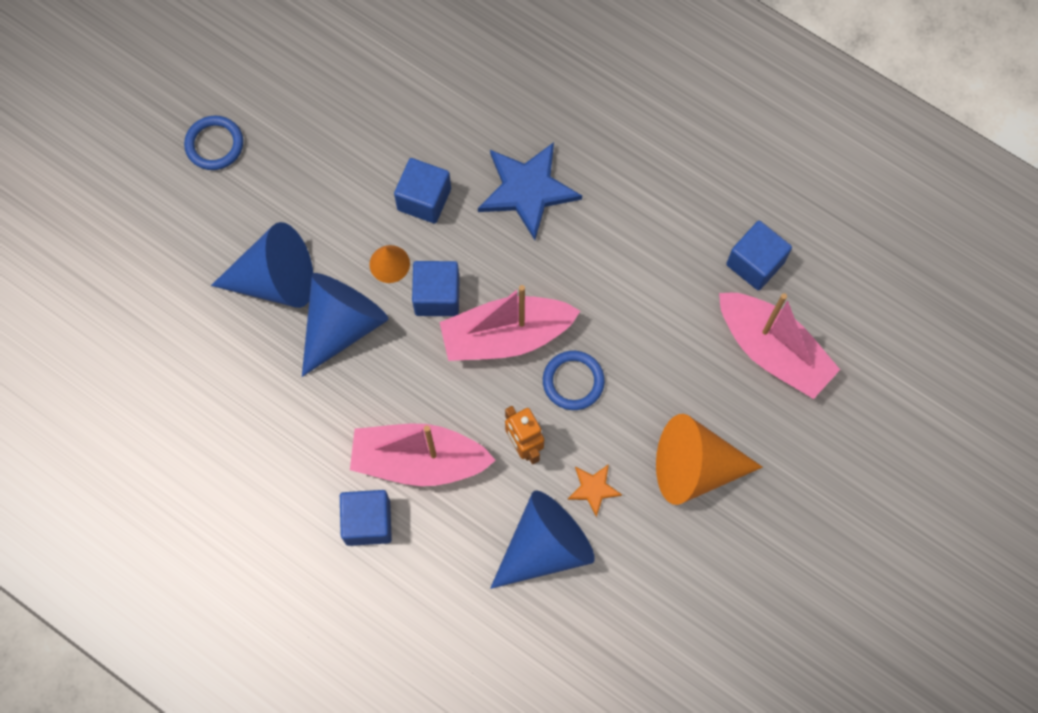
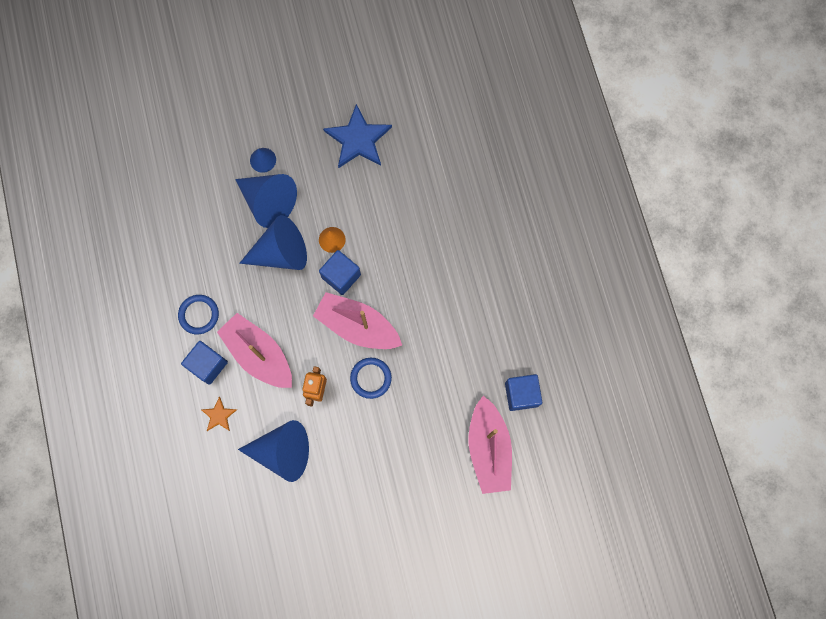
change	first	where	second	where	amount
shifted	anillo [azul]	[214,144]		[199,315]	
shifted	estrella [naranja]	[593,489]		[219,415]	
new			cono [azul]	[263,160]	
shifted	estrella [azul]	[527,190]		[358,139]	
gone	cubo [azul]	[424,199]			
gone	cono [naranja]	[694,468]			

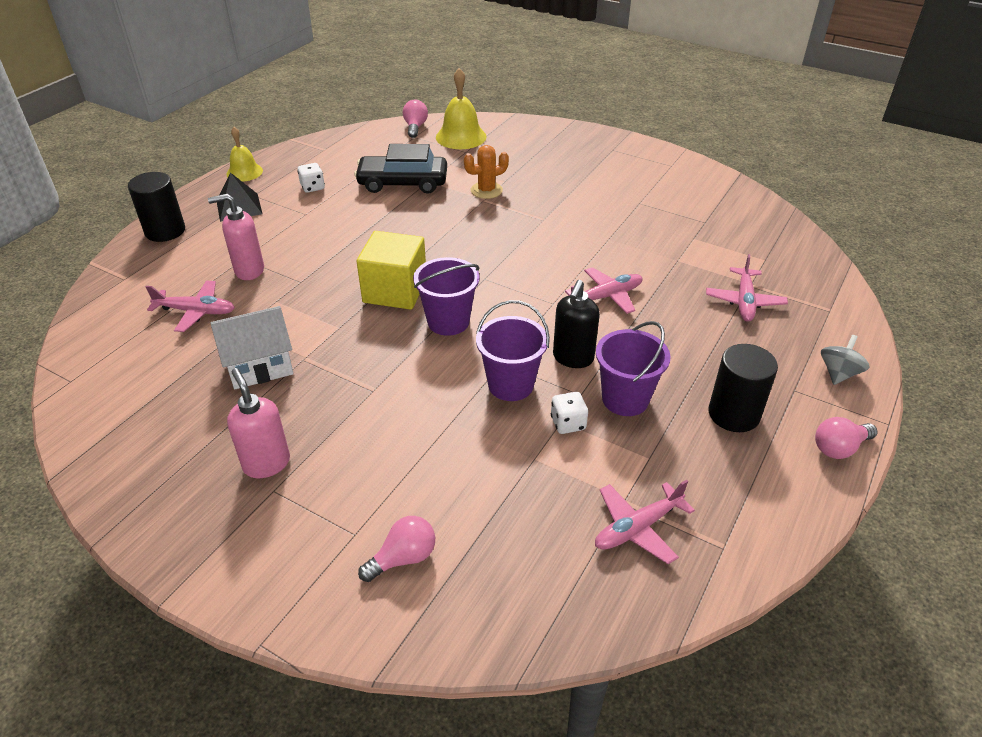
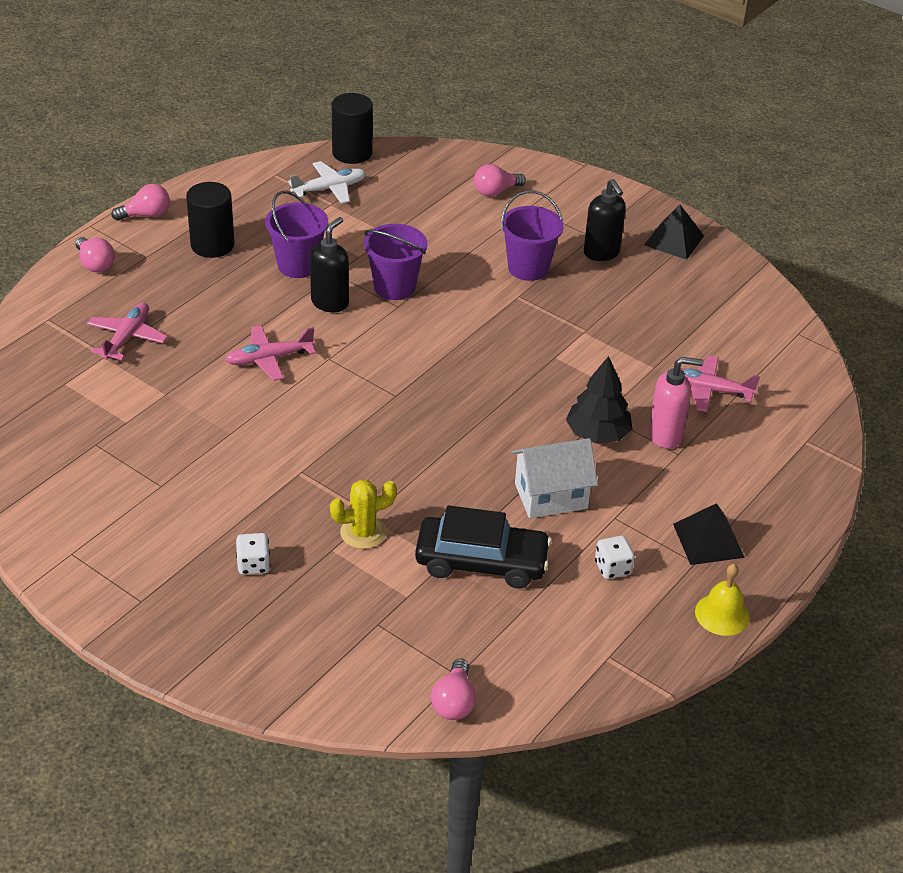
change	first	where	second	where	amount
swapped	peonza [gris]	[838,373]	bombilla [rosa]	[95,264]	
shifted	dado [blanco]	[568,423]		[253,565]	
repainted	avión [rosa]	[637,528]	avión [blanco]	[329,189]	
repainted	cactus [naranja]	[486,190]	cactus [amarillo]	[363,532]	
shifted	cilindro [negro]	[165,231]		[352,153]	
shifted	balde [morado]	[448,321]		[528,268]	
shifted	casa [blanco]	[260,367]		[551,496]	
new			árbol [negro]	[597,434]	
repainted	dispensador de jabón [rosa]	[266,463]	dispensador de jabón [negro]	[601,253]	
new			pirámide [negro]	[674,240]	
gone	cubo [amarillo]	[395,291]			
gone	campana [amarillo]	[461,137]			

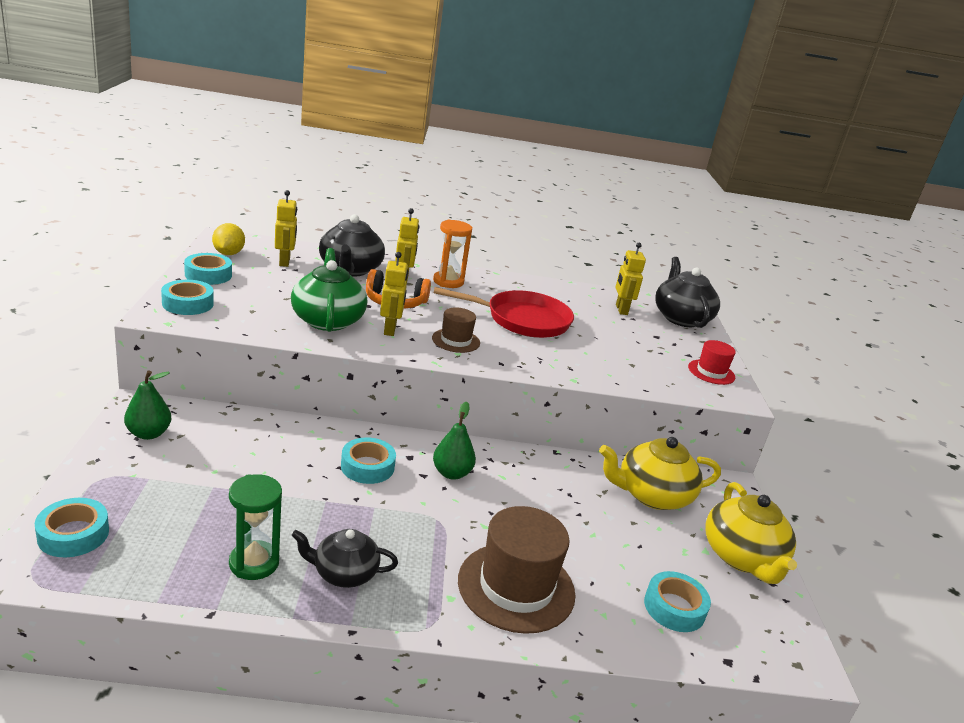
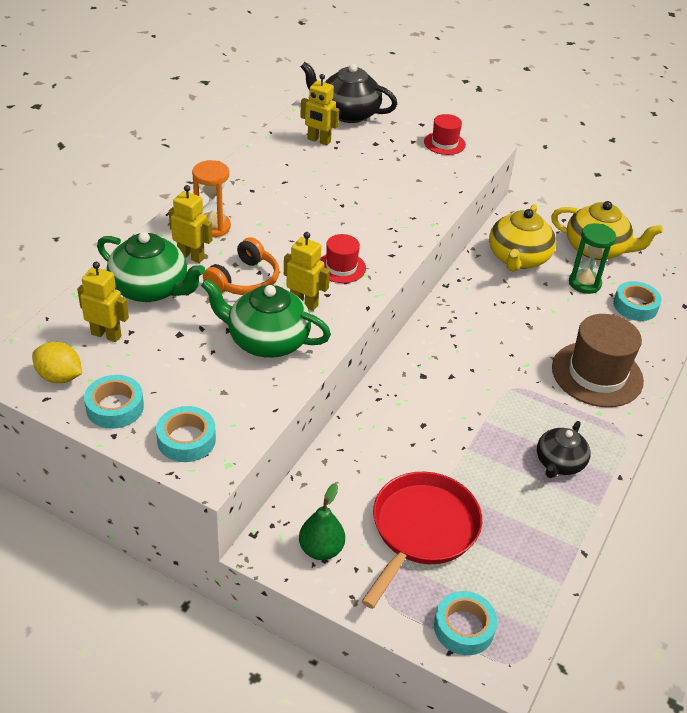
change	first	where	second	where	amount
repainted	tetera [negro]	[350,269]	tetera [verde]	[151,289]	
repainted	sombrero [marrón]	[456,340]	sombrero [rojo]	[341,267]	
shifted	sartén [rojo]	[522,320]		[422,530]	
shifted	reloj de arena [verde]	[254,563]		[584,283]	
gone	cinta adhesiva [turquesa]	[367,467]			
gone	pera [verde]	[451,473]			

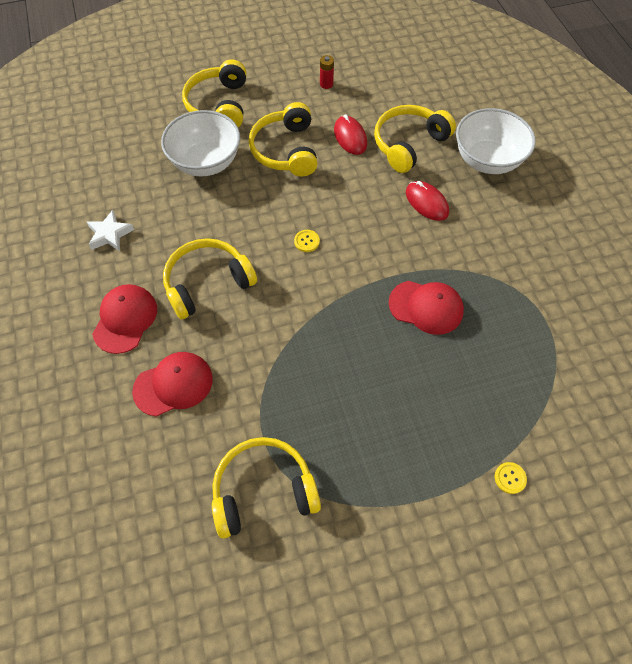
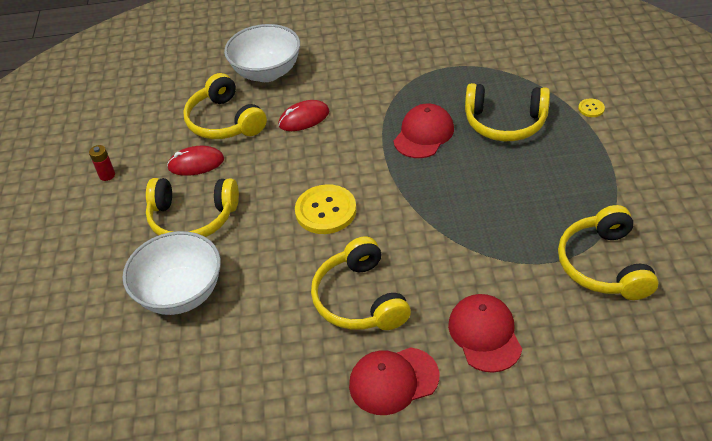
change	first	where	second	where	amount
scaled	botón [amarillo]	[306,241]		[326,211]	x2.21
rotated	gorra [rojo]	[125,319]		[393,381]	45 degrees counterclockwise
shifted	auriculares [amarillo]	[219,105]		[505,122]	
gone	estrella [blanco]	[110,234]			

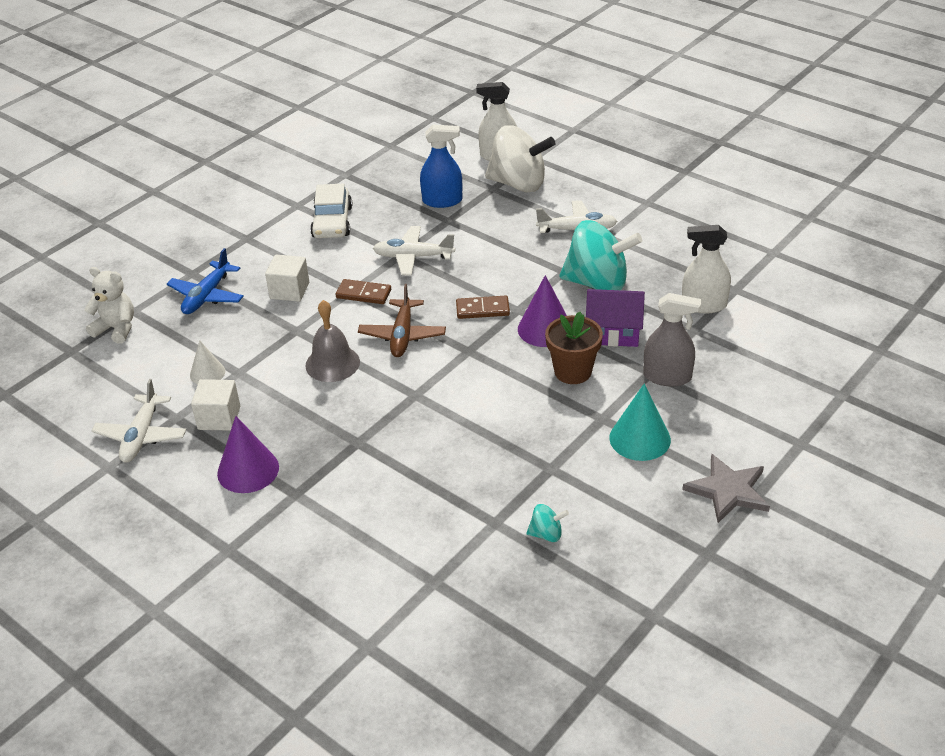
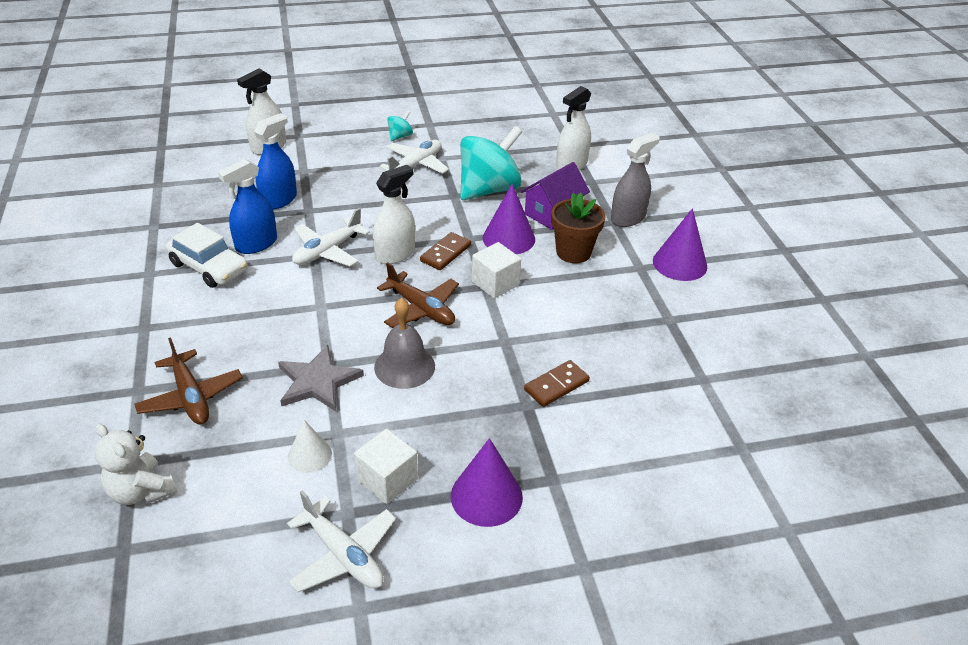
change	first	where	second	where	amount
rotated	osito [blanco]	[116,329]		[141,491]	105 degrees counterclockwise
repainted	avión [azul]	[207,296]	avión [marrón]	[191,397]	
new			pulverizador [azul]	[256,244]	
shifted	estrella [gris]	[728,490]		[317,381]	
new			pulverizador [blanco]	[395,254]	
shifted	peonza [turquesa]	[546,534]		[400,136]	
shifted	cubo [blanco]	[289,290]		[495,283]	
shifted	ficha de dominó [marrón]	[363,294]		[556,385]	
repainted	cono [turquesa]	[640,438]	cono [morado]	[679,263]	
gone	peonza [blanco]	[518,184]			

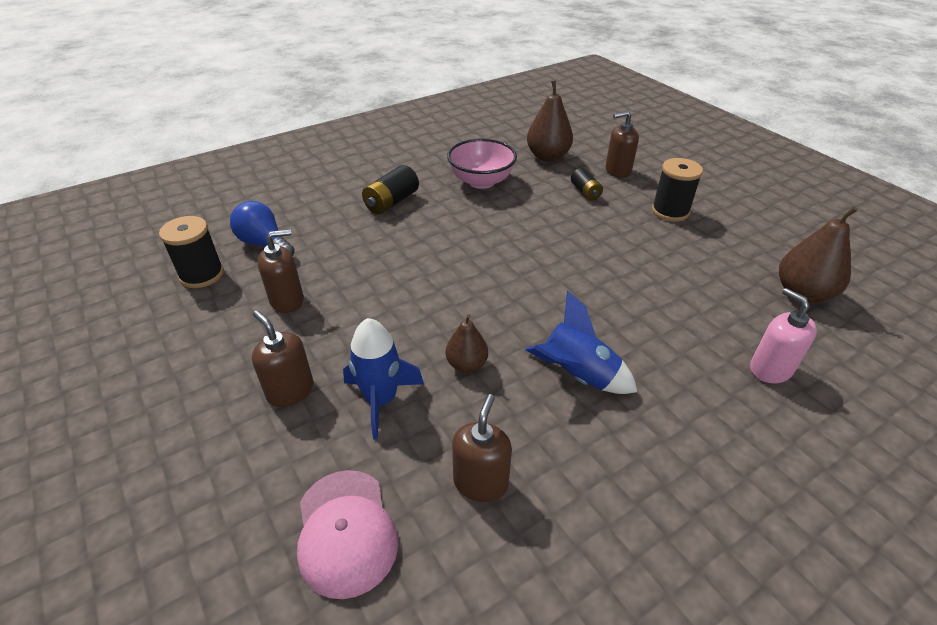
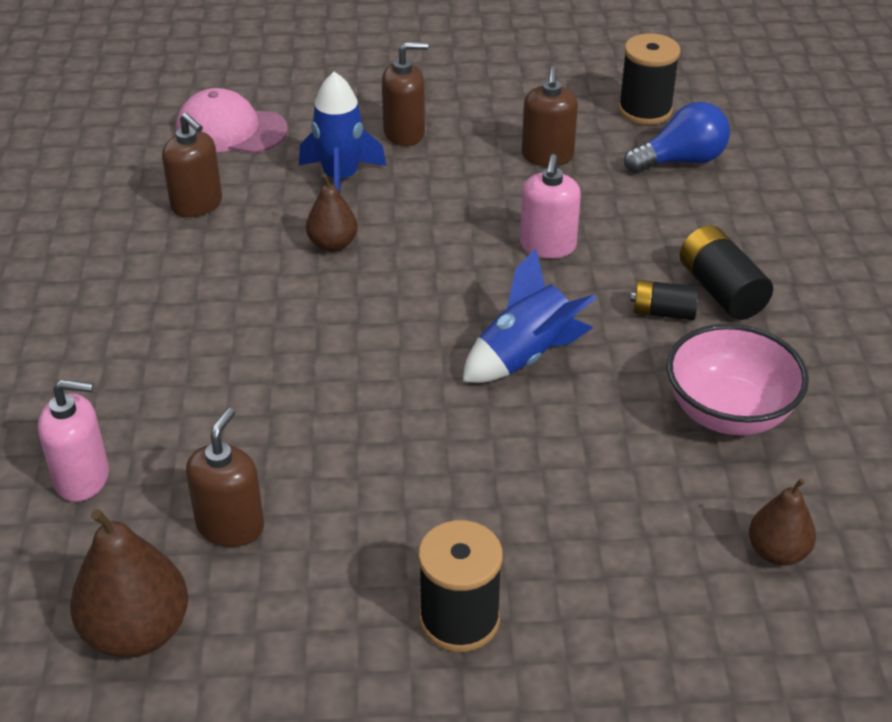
change	first	where	second	where	amount
shifted	dispensador de jabón [marrón]	[617,171]		[230,526]	
shifted	cohete [azul]	[577,375]		[525,356]	
new			dispensador de jabón [rosa]	[547,246]	
shifted	pila [negro]	[585,192]		[663,312]	
scaled	pera [marrón]	[548,156]		[777,552]	x0.61

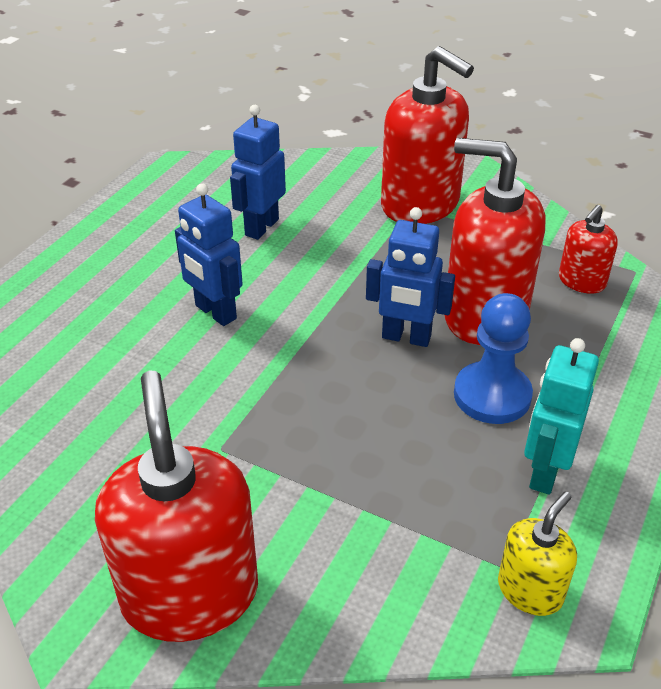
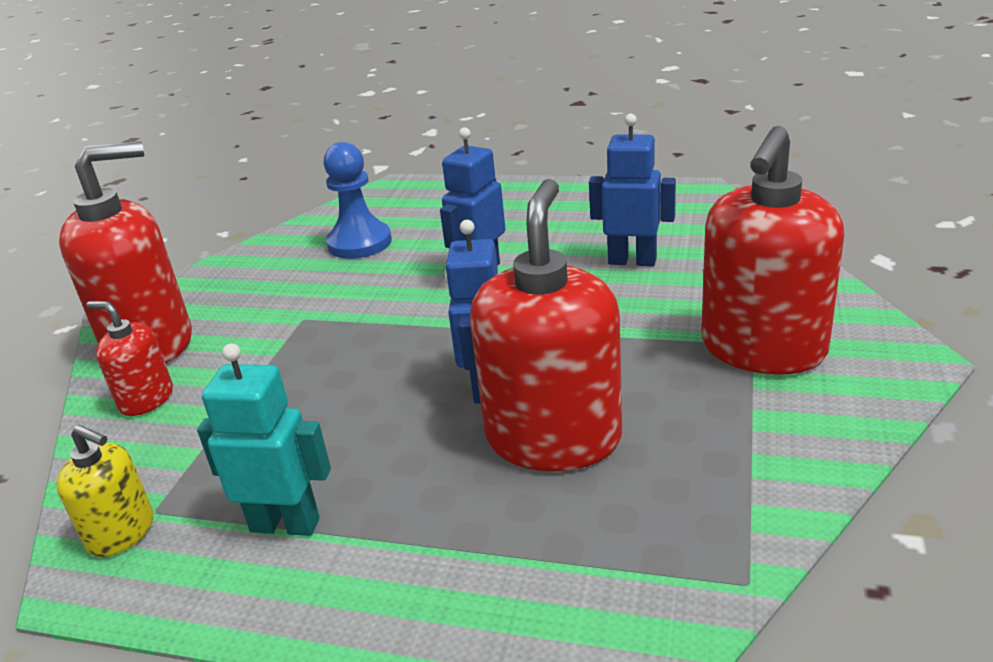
change	first	where	second	where	amount
shifted	dispensador de jabón [rojo]	[581,281]		[146,399]	
shifted	peón [azul]	[492,395]		[359,243]	

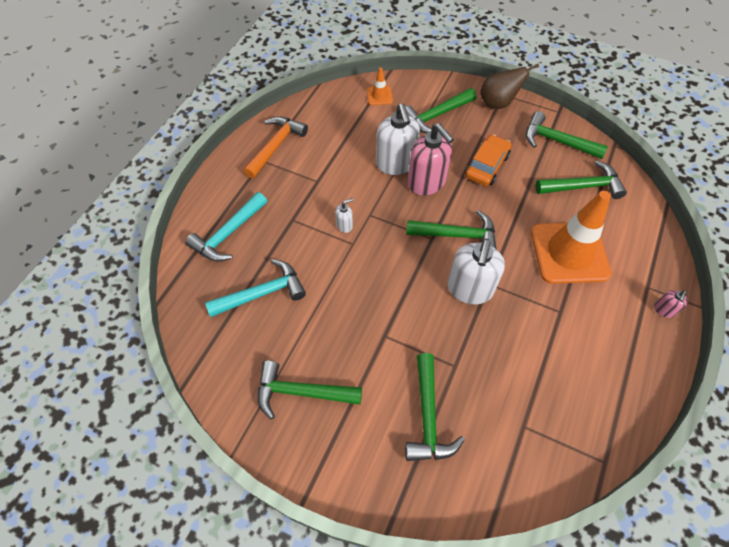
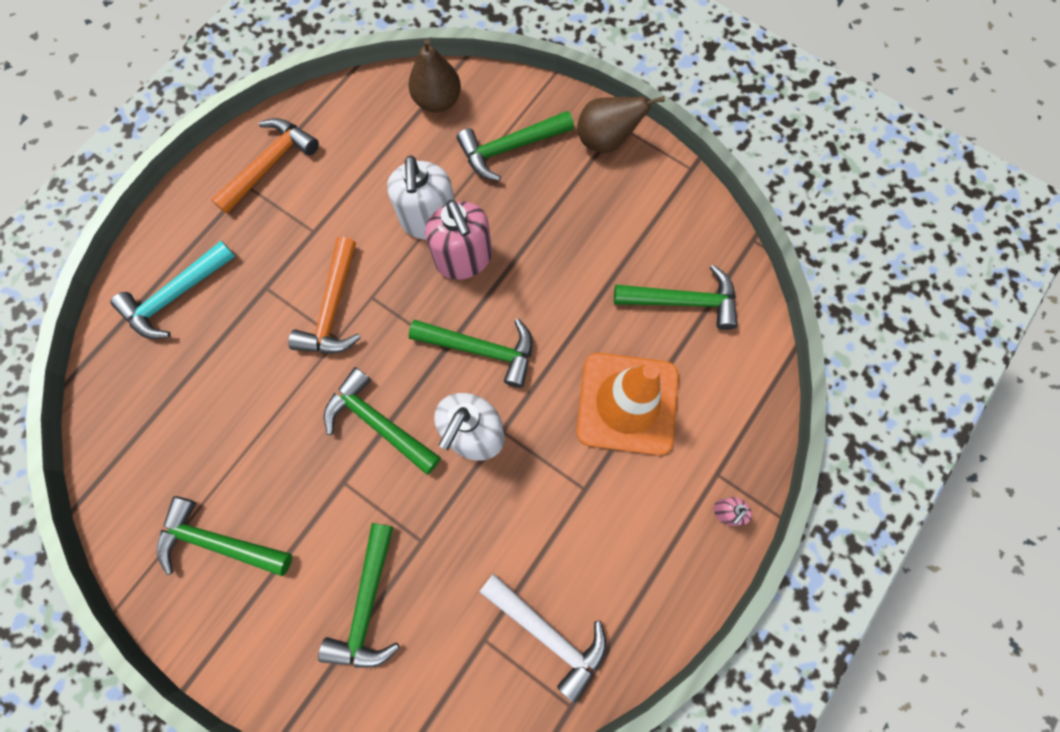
change	first	where	second	where	amount
swapped	dispensador de jabón [blanco]	[344,225]	martillo [naranja]	[333,308]	
shifted	martillo [verde]	[557,141]		[378,423]	
swapped	cono de tráfico [naranja]	[379,96]	pera [marrón]	[437,100]	
new			martillo [blanco]	[548,633]	
gone	martillo [turquesa]	[262,293]			
gone	coche [naranja]	[486,166]			

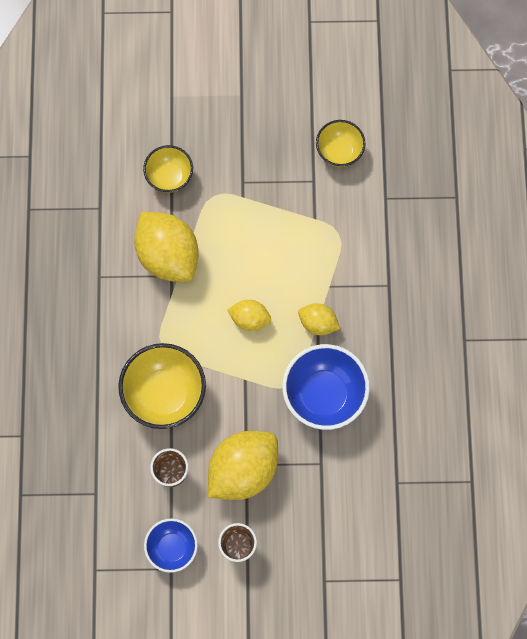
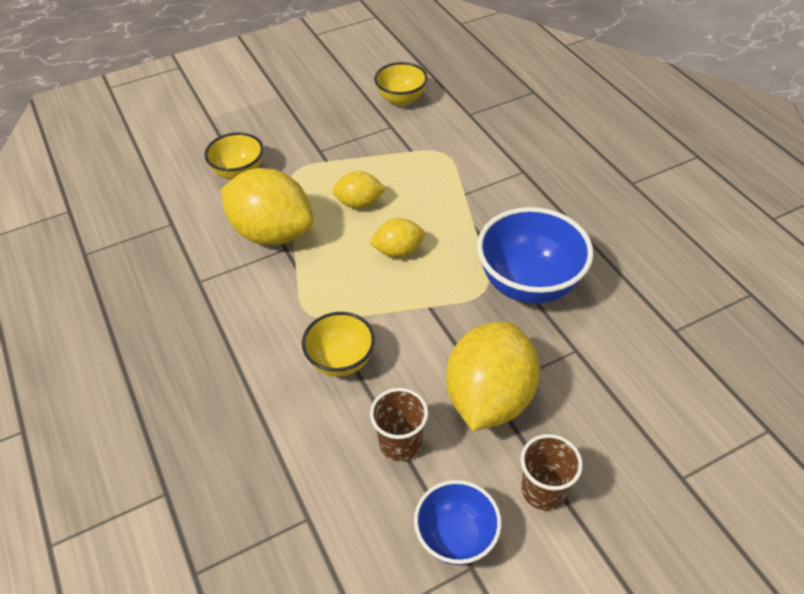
change	first	where	second	where	amount
scaled	cuenco [amarillo]	[165,394]		[341,361]	x0.60
shifted	limón [amarillo]	[318,323]		[359,203]	

